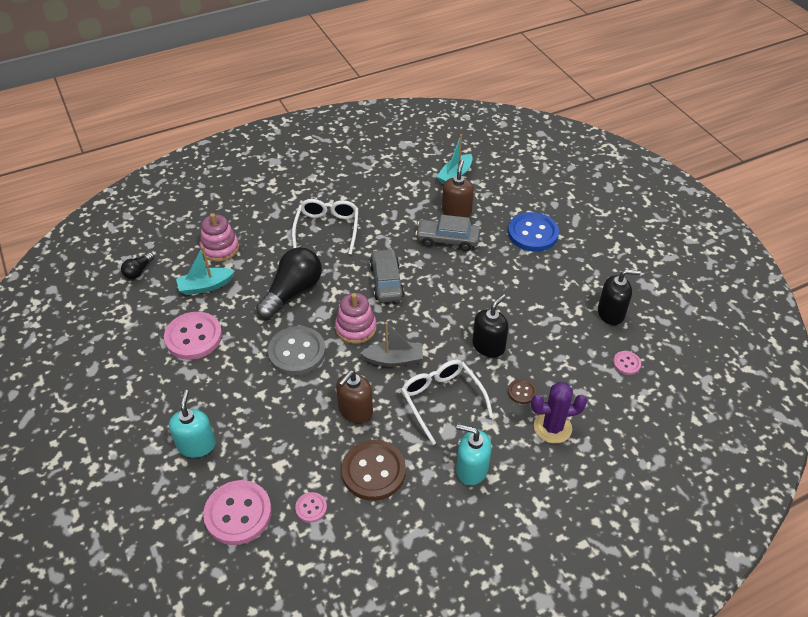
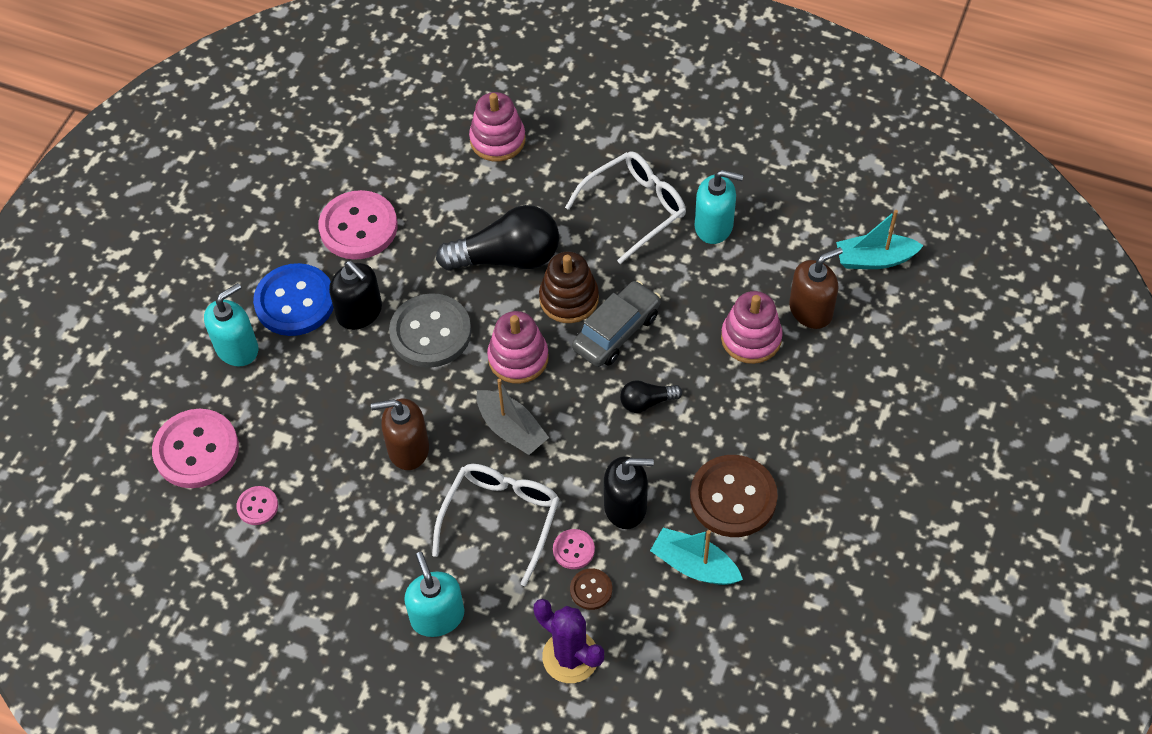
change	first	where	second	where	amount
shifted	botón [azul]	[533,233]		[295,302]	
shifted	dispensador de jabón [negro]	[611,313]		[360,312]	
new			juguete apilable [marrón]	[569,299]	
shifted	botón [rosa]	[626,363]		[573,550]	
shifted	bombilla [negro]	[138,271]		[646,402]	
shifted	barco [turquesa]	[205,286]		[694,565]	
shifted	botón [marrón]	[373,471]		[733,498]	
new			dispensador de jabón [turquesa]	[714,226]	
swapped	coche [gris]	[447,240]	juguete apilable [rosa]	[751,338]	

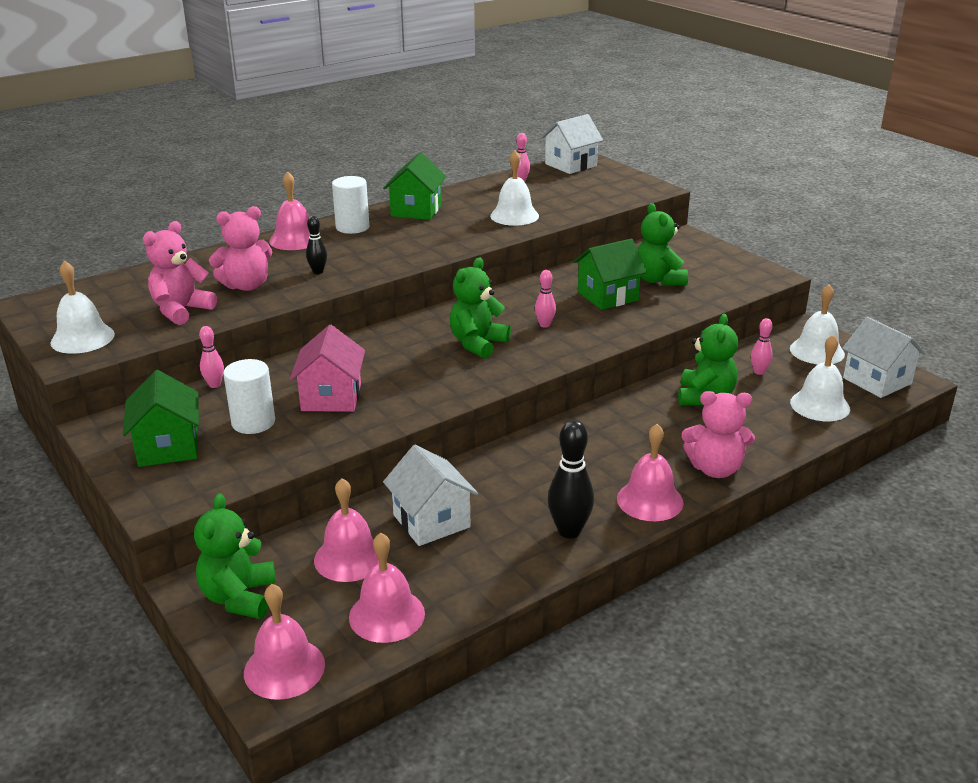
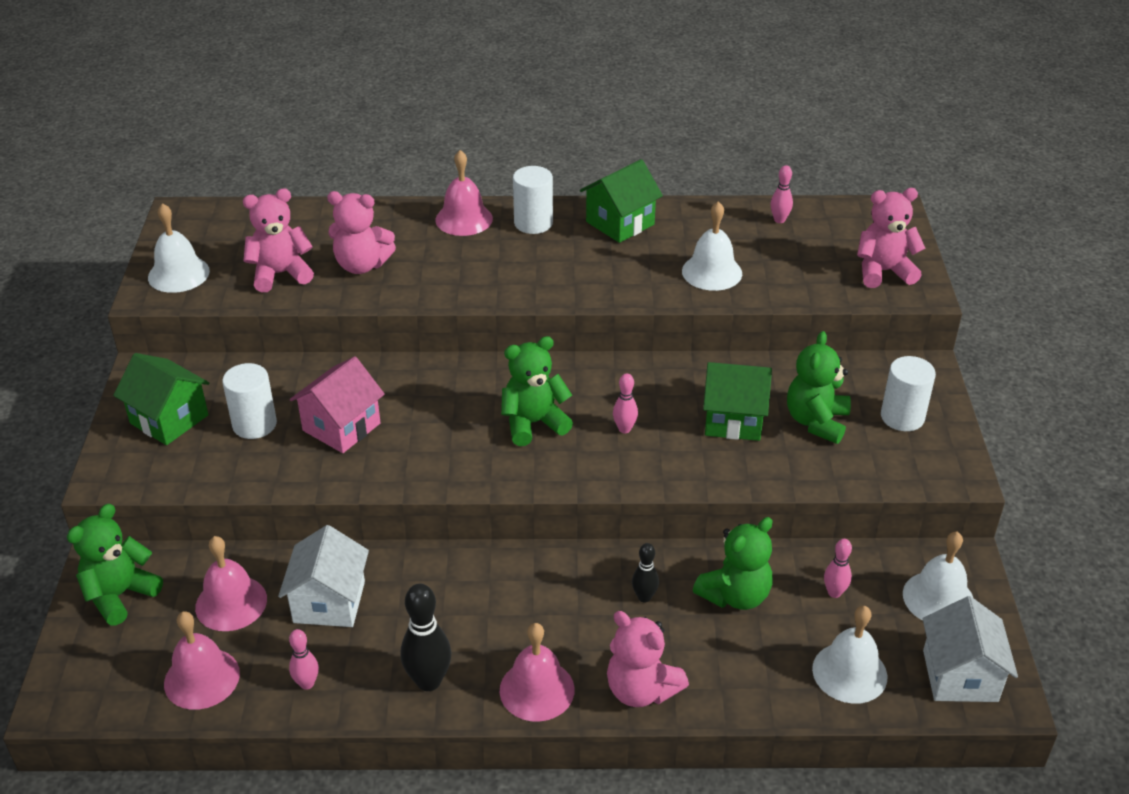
change	first	where	second	where	amount
rotated	casa [verde]	[168,447]		[169,419]	75 degrees counterclockwise
shifted	bolo [rosa]	[214,385]		[307,683]	
shifted	bolo [negro]	[318,272]		[644,597]	
new			osito [rosa]	[883,271]	
new			cilindro [blanco]	[902,417]	
gone	campana [rosa]	[284,668]			
gone	casa [blanco]	[571,165]			

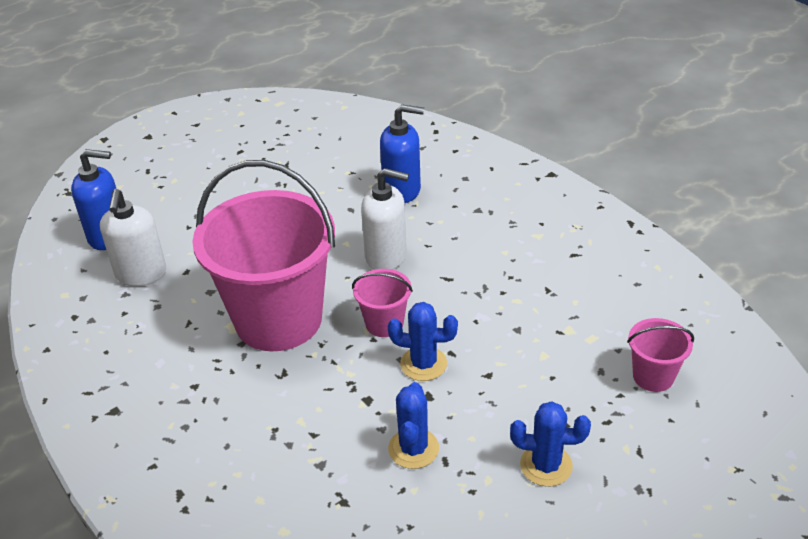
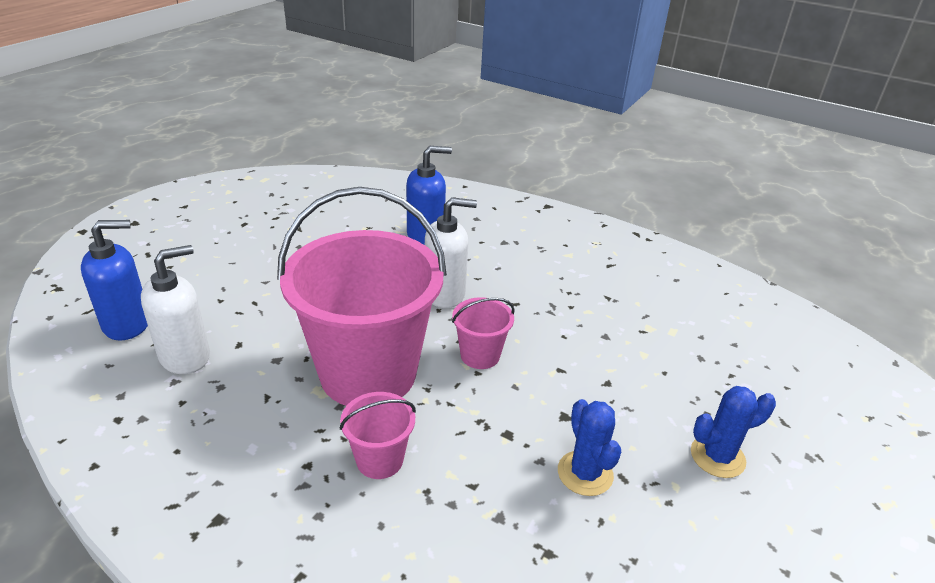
change	first	where	second	where	amount
rotated	dispensador de jabón [blanco]	[141,274]		[185,357]	105 degrees counterclockwise
shifted	balde [rosa]	[653,376]		[379,460]	
gone	cactus [azul]	[423,364]			

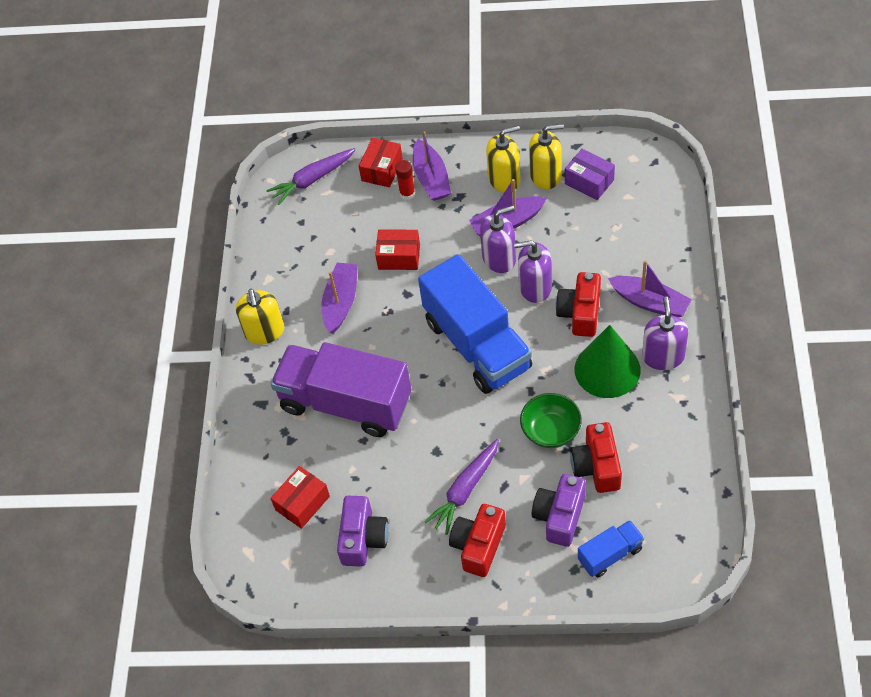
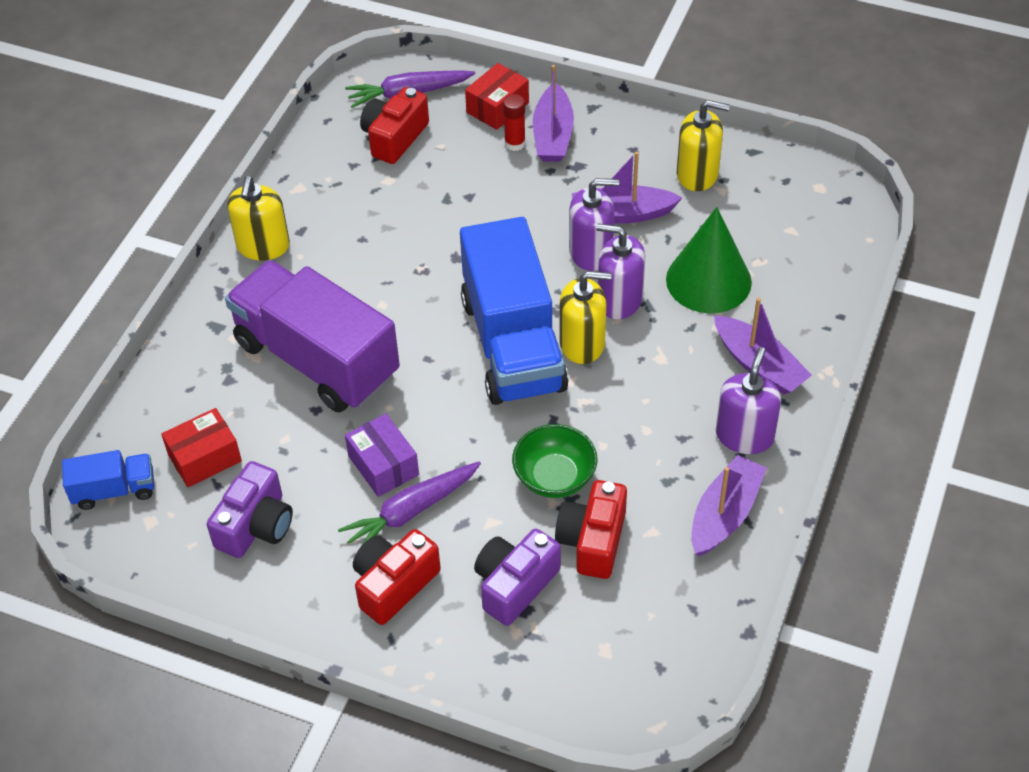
change	first	where	second	where	amount
shifted	camión [azul]	[610,554]		[114,490]	
shifted	caja [morado]	[589,182]		[383,465]	
shifted	cámara [rojo]	[580,313]		[394,138]	
shifted	dispensador de jabón [amarillo]	[504,179]		[582,343]	
shifted	cono [verde]	[607,369]		[708,280]	
shifted	barco [morado]	[341,302]		[725,514]	
gone	caja [rojo]	[399,257]			

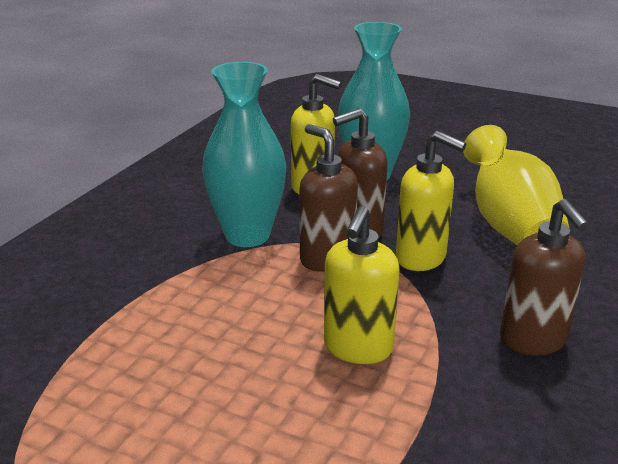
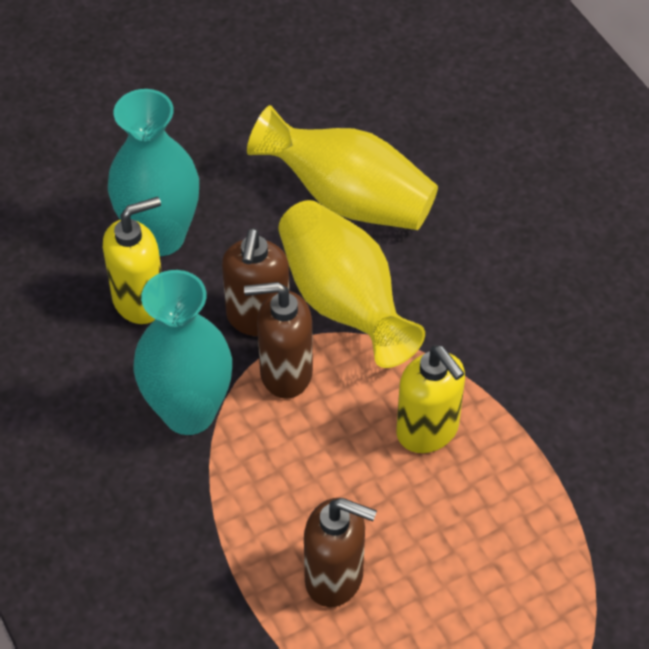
change	first	where	second	where	amount
swapped	dispensador de jabón [amarillo]	[421,258]	florero [amarillo]	[343,302]	
shifted	dispensador de jabón [marrón]	[533,340]		[335,578]	

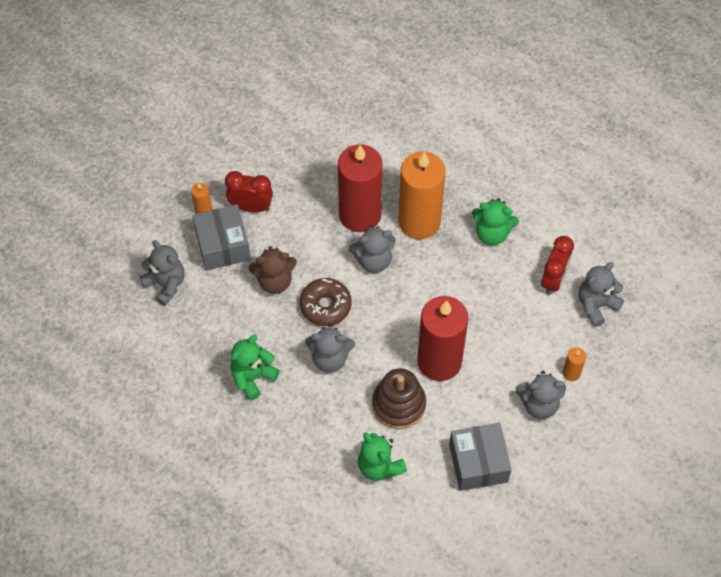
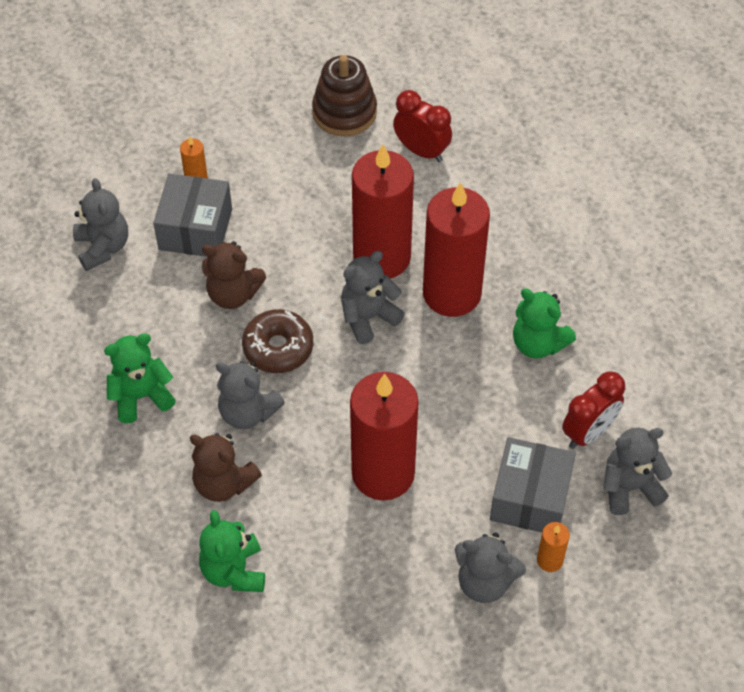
change	first	where	second	where	amount
new			osito [marrón]	[223,483]	
shifted	juguete apilable [marrón]	[398,404]		[344,112]	
rotated	osito [gris]	[373,260]		[368,317]	135 degrees clockwise
shifted	despertador [rojo]	[251,207]		[421,151]	
repainted	vela [naranja]	[419,221]	vela [rojo]	[452,293]	
shifted	caja [gris]	[478,463]		[530,498]	

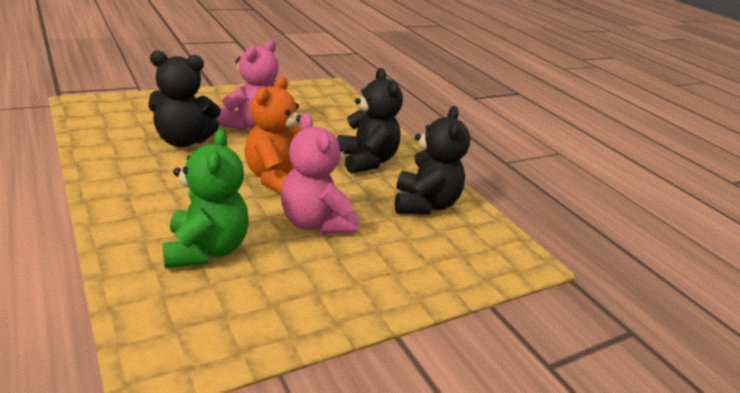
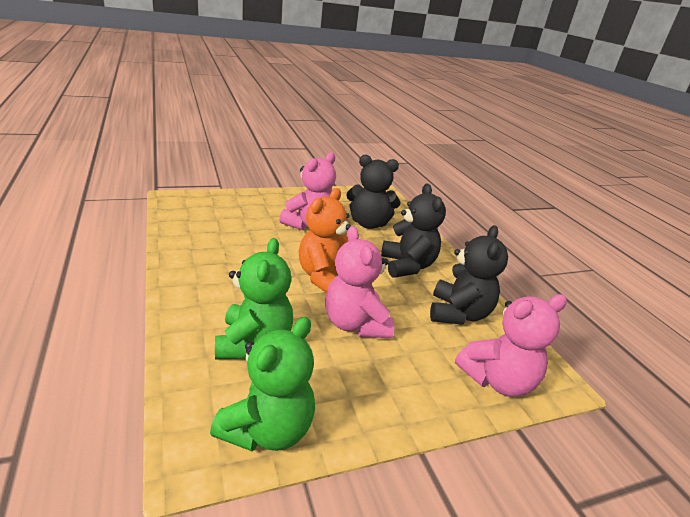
change	first	where	second	where	amount
new			osito [verde]	[267,430]	
shifted	osito [negro]	[183,141]		[368,224]	
new			osito [rosa]	[497,380]	

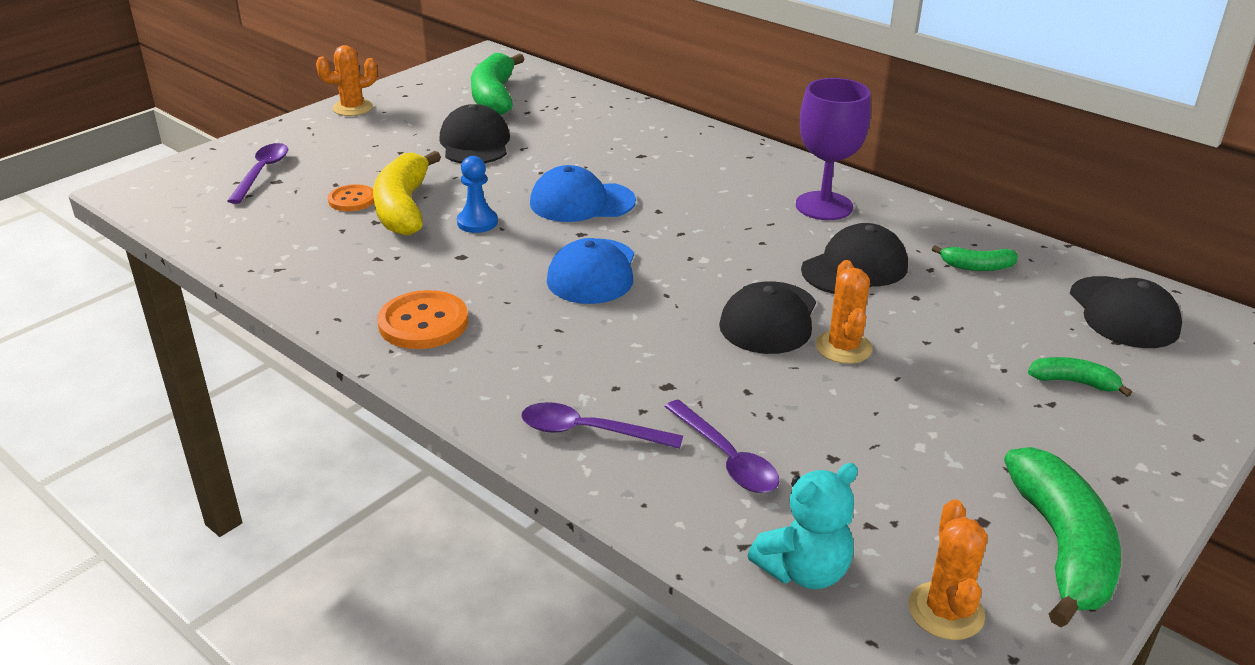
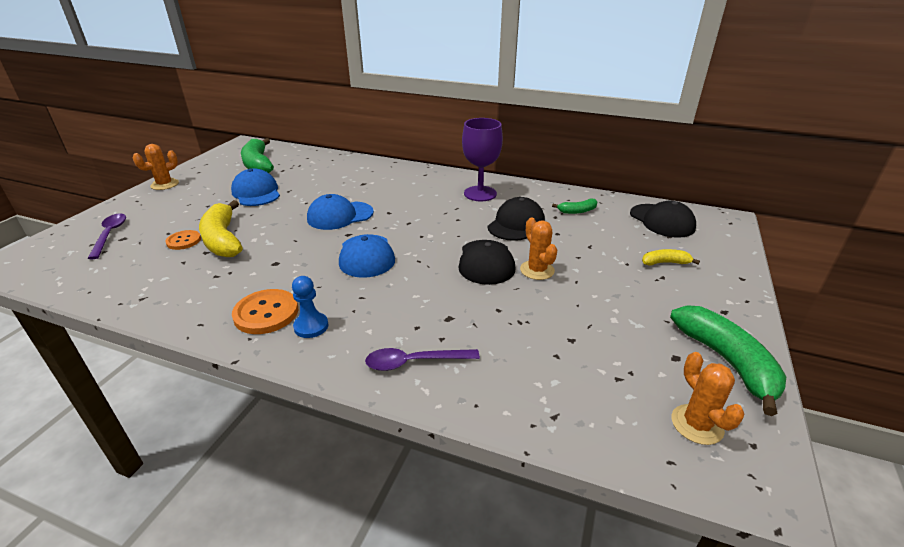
change	first	where	second	where	amount
repainted	gorra [negro]	[475,143]	gorra [azul]	[256,192]	
shifted	peón [azul]	[477,222]		[311,326]	
repainted	plátano [verde]	[1073,382]	plátano [amarillo]	[665,263]	
gone	cuchara [morado]	[726,458]			
gone	osito [turquesa]	[804,570]			

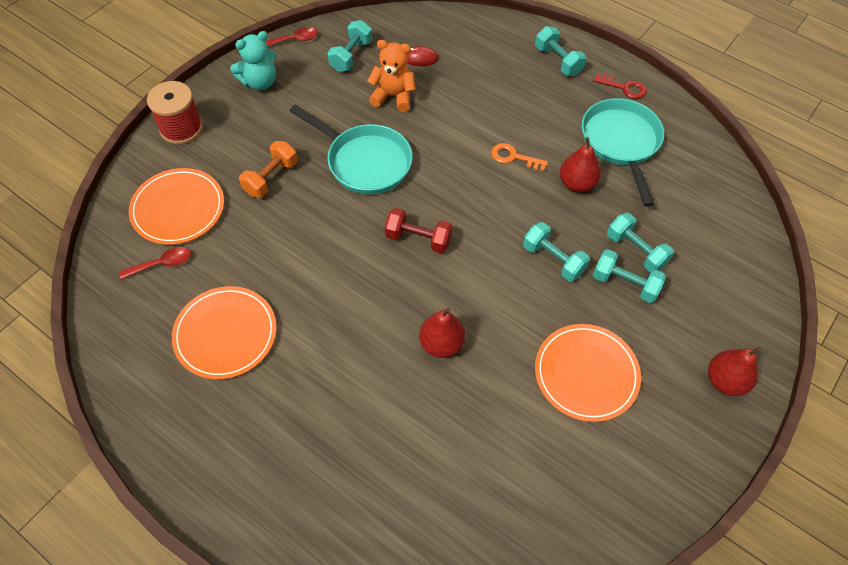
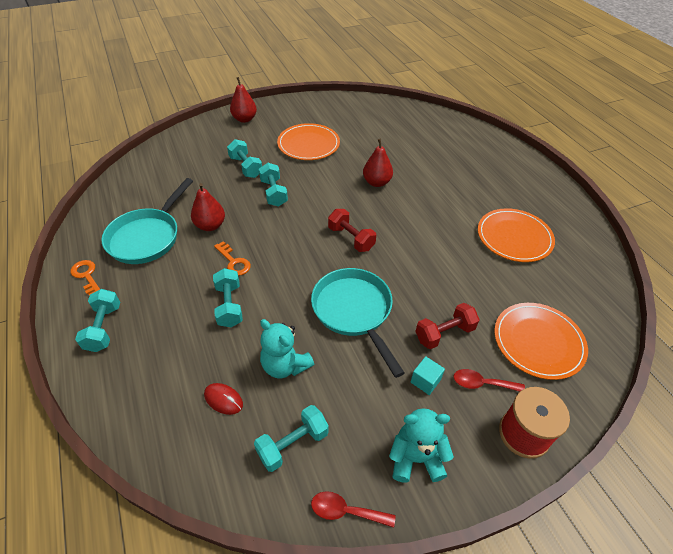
change	first	where	second	where	amount
repainted	llave [rojo]	[624,87]	llave [naranja]	[86,276]	
shifted	mancuerna [turquesa]	[635,251]		[229,305]	
repainted	osito [naranja]	[393,96]	osito [turquesa]	[285,365]	
new			cubo [turquesa]	[425,381]	
repainted	mancuerna [naranja]	[271,178]	mancuerna [rojo]	[444,333]	
shifted	cuchara [rojo]	[162,264]		[482,383]	

